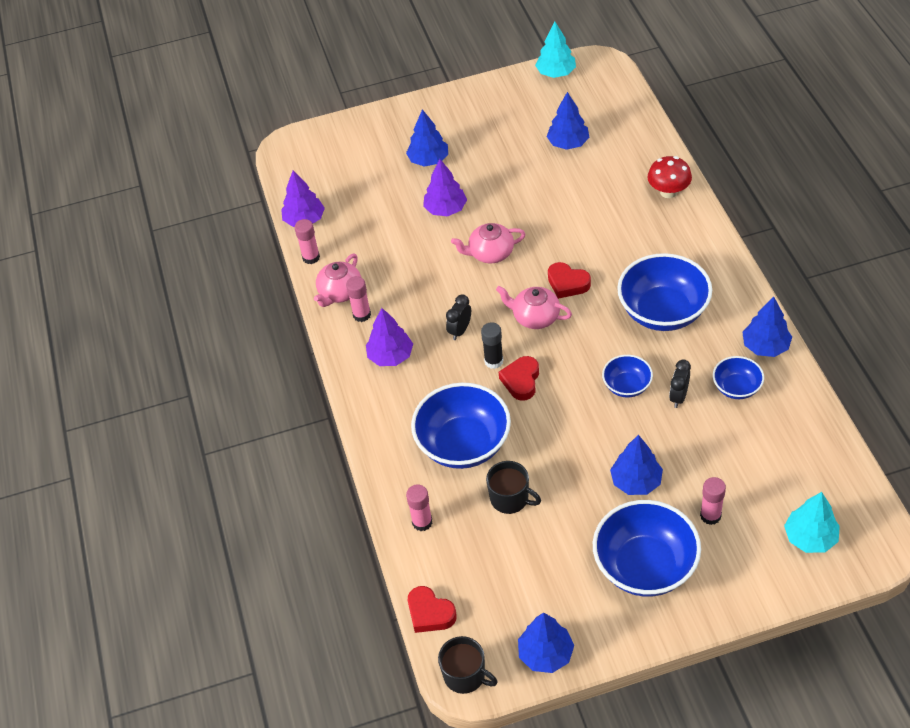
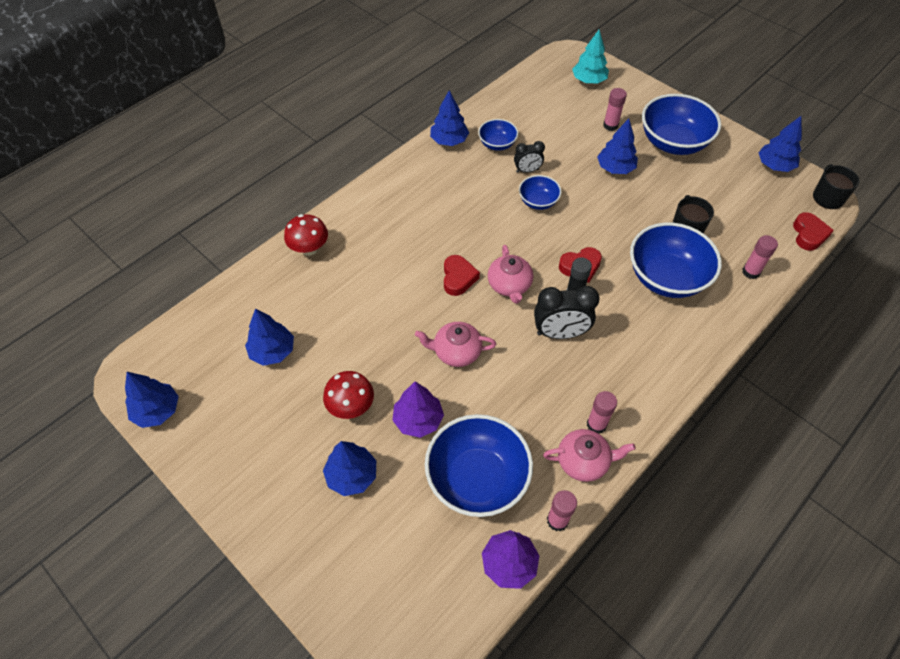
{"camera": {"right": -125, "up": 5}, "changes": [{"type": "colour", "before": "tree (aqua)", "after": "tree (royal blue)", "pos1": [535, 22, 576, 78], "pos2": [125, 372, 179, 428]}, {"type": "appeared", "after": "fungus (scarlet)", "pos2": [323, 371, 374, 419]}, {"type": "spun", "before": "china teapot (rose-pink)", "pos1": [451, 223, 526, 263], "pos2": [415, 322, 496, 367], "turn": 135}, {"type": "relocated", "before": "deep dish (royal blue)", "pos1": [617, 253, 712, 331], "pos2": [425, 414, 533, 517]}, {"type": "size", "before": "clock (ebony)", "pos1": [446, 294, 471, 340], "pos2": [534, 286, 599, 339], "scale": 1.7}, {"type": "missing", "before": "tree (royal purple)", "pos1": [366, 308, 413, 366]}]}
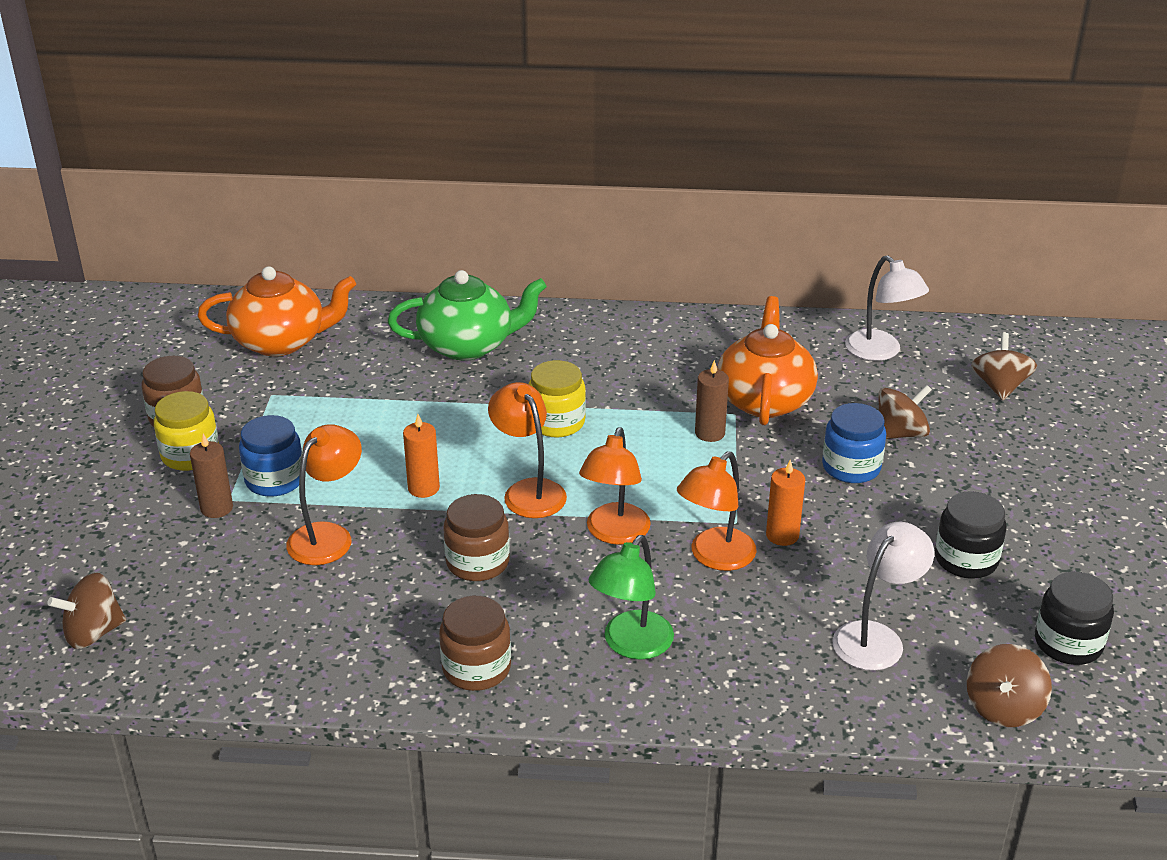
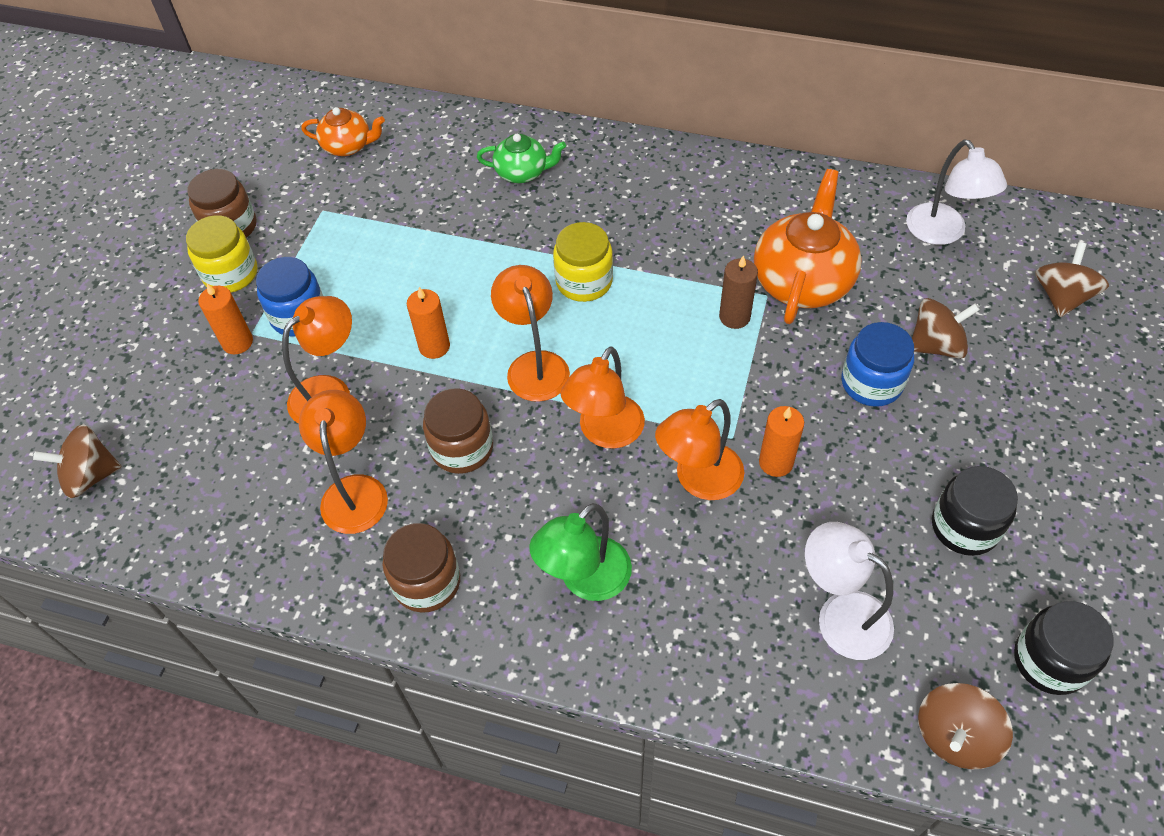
{"camera": {"right": 15, "up": 20}, "changes": [{"type": "colour", "before": "candle (brown)", "after": "candle (orange)", "pos1": [190, 433, 233, 518], "pos2": [198, 283, 253, 354]}, {"type": "appeared", "after": "lamp (orange)", "pos2": [299, 390, 388, 534]}, {"type": "size", "before": "china teapot (orange)", "pos1": [197, 266, 356, 356], "pos2": [301, 107, 385, 156], "scale": 0.57}, {"type": "size", "before": "china teapot (green)", "pos1": [388, 270, 547, 360], "pos2": [477, 134, 566, 183], "scale": 0.57}, {"type": "spun", "before": "lamp (snow-white)", "pos1": [832, 522, 934, 671], "pos2": [805, 522, 894, 660], "turn": -105}]}
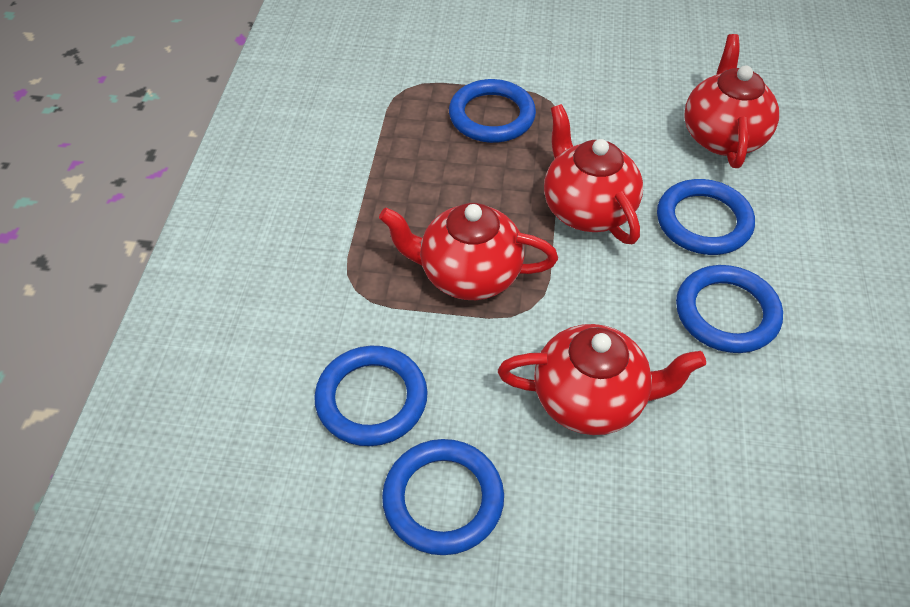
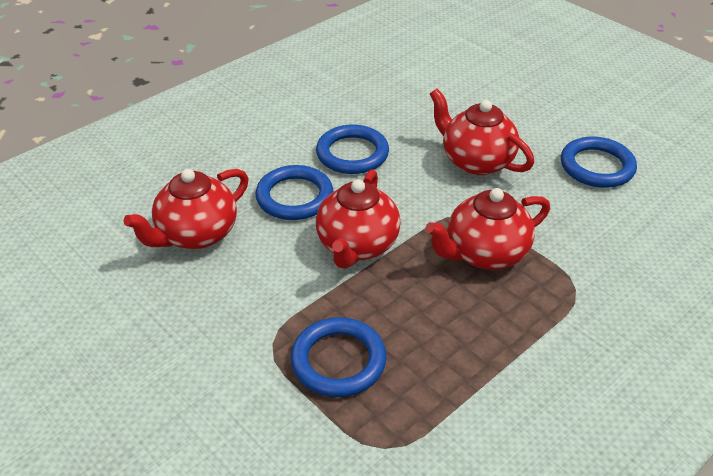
{"camera": {"right": -140, "up": -10}, "changes": [{"type": "spun", "before": "china teapot (scarlet)", "pos1": [379, 203, 558, 300], "pos2": [426, 188, 550, 270], "turn": 105}, {"type": "missing", "before": "torus (royal blue)", "pos1": [314, 346, 428, 446]}]}
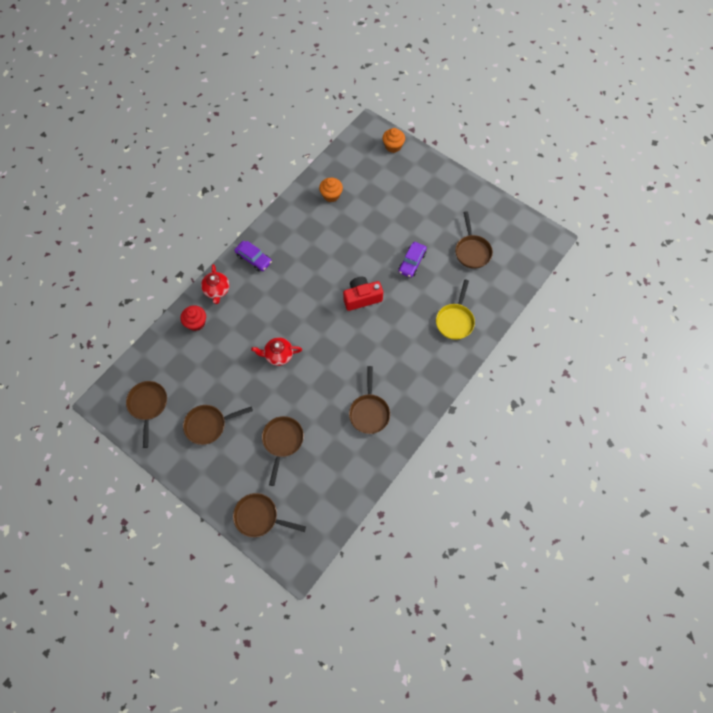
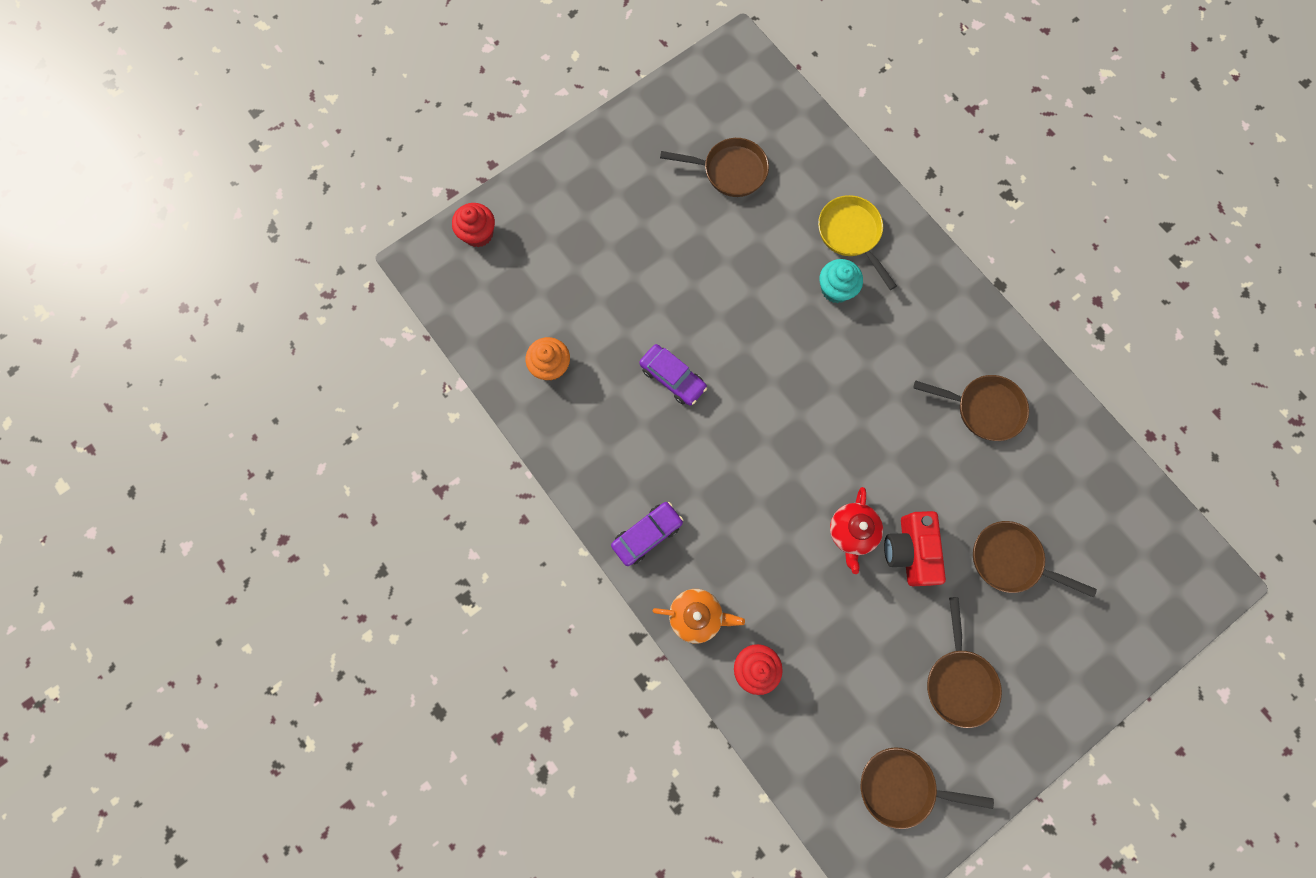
{"camera": {"right": -75, "up": 10}, "changes": [{"type": "colour", "before": "cupcake (orange)", "after": "cupcake (scarlet)", "pos1": [383, 128, 405, 153], "pos2": [452, 203, 495, 247]}, {"type": "relocated", "before": "car (royal purple)", "pos1": [399, 242, 427, 278], "pos2": [639, 344, 707, 406]}, {"type": "colour", "before": "china teapot (scarlet)", "after": "china teapot (orange)", "pos1": [201, 264, 230, 304], "pos2": [653, 589, 745, 643]}, {"type": "spun", "before": "skillet (yellow)", "pos1": [436, 280, 475, 340], "pos2": [818, 195, 897, 290], "turn": -150}, {"type": "appeared", "after": "cupcake (aqua)", "pos2": [820, 259, 863, 303]}, {"type": "relocated", "before": "photo camera (scarlet)", "pos1": [343, 277, 383, 311], "pos2": [884, 511, 946, 586]}, {"type": "missing", "before": "skillet (brown)", "pos1": [233, 493, 306, 537]}]}
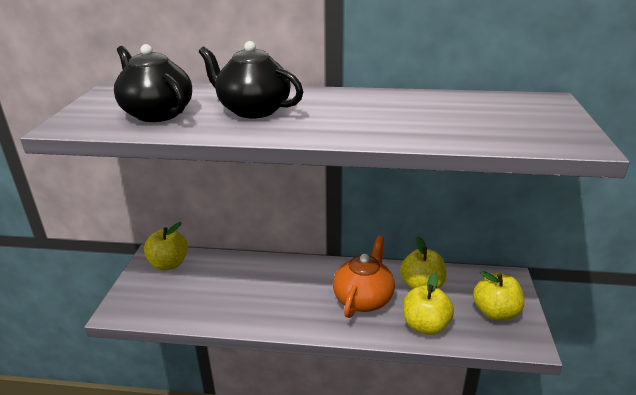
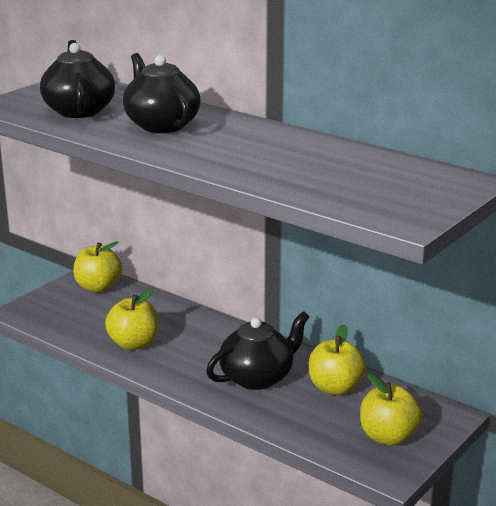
{"camera": {"right": 30, "up": -5}, "changes": [{"type": "relocated", "before": "apple fruit (yellow)", "pos1": [403, 273, 454, 335], "pos2": [105, 288, 159, 350]}, {"type": "colour", "before": "china teapot (orange)", "after": "china teapot (ebony)", "pos1": [333, 236, 395, 318], "pos2": [206, 311, 309, 390]}]}
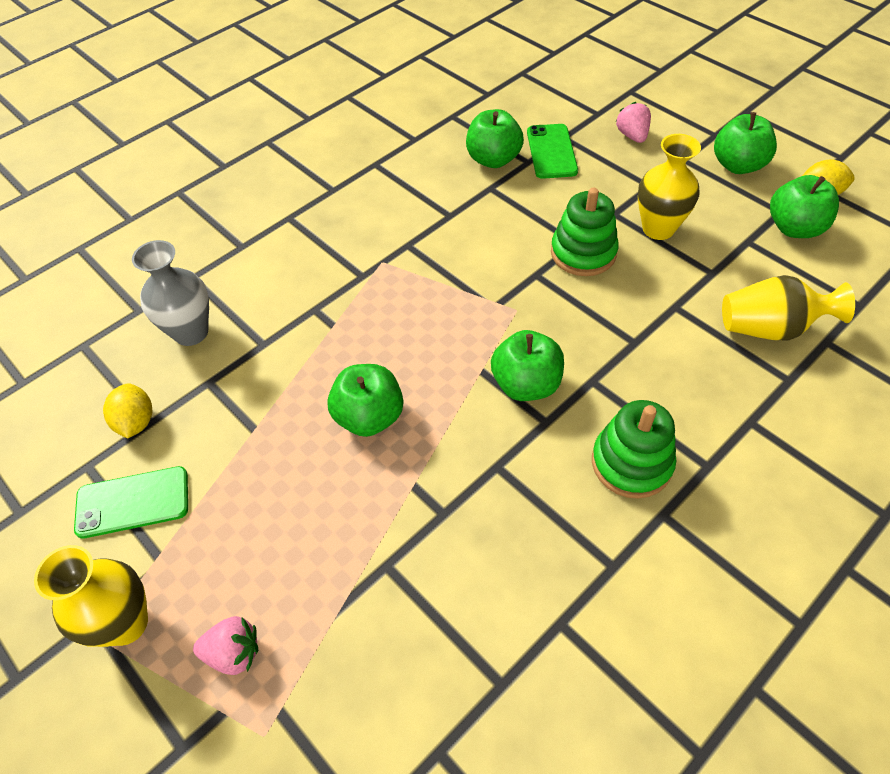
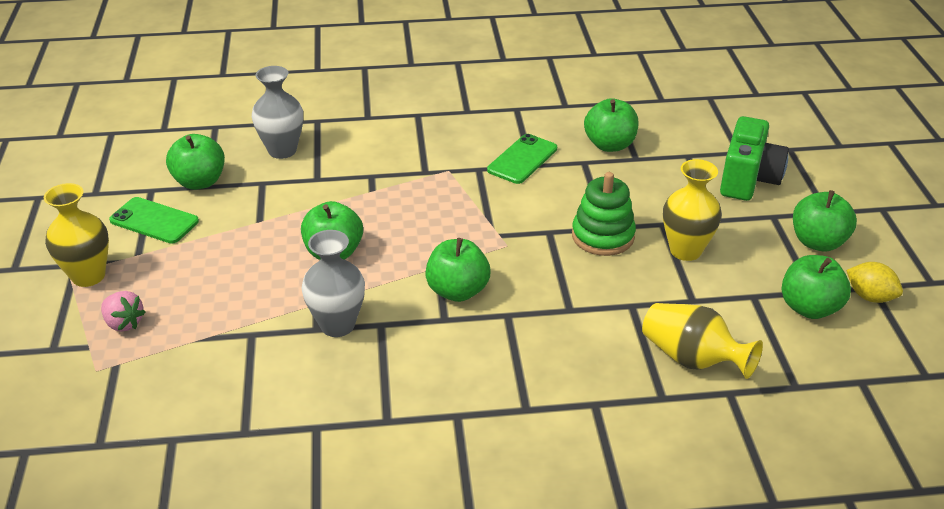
{"camera": {"right": 35, "up": -15}, "changes": [{"type": "exchanged", "before": "citrus fruit (yellow)", "after": "apple fruit (green)", "pos1": [103, 383, 152, 438], "pos2": [166, 134, 225, 190]}, {"type": "appeared", "after": "flower vase (ash-grey)", "pos2": [302, 230, 365, 337]}, {"type": "relocated", "before": "smartphone (green)", "pos1": [527, 124, 578, 179], "pos2": [487, 134, 557, 184]}, {"type": "exchanged", "before": "toy strawberry (rose-pink)", "after": "photo camera (green)", "pos1": [616, 102, 651, 143], "pos2": [720, 116, 789, 201]}, {"type": "missing", "before": "stacking rings (green)", "pos1": [592, 400, 676, 499]}]}
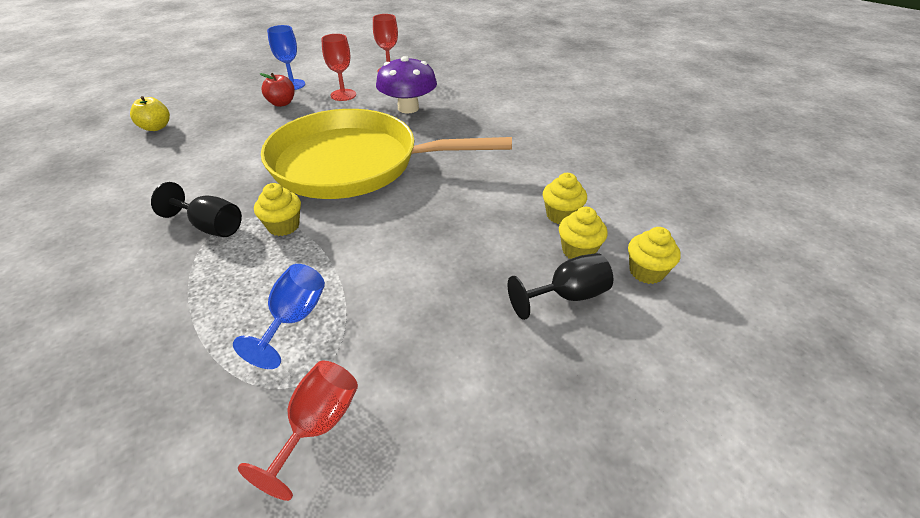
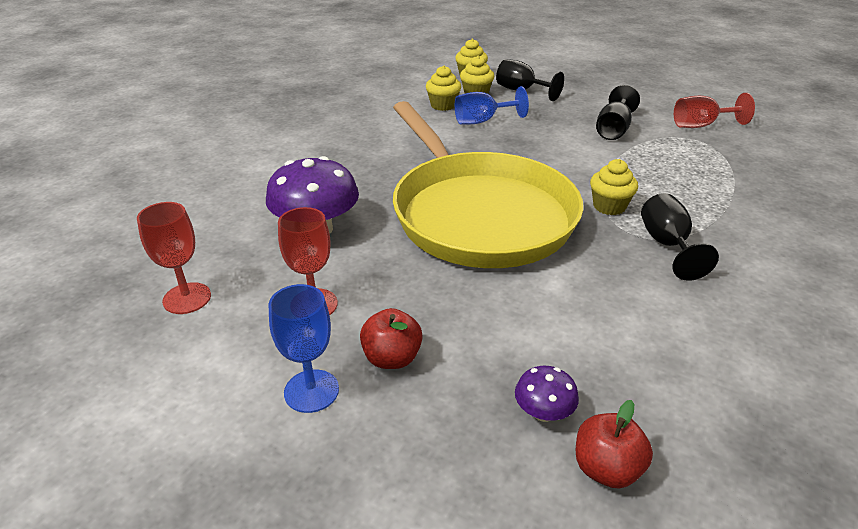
{"camera": {"right": -120, "up": -5}, "changes": [{"type": "relocated", "before": "wine glass (royal blue)", "pos1": [233, 264, 325, 369], "pos2": [455, 86, 529, 124]}, {"type": "appeared", "after": "fungus (royal purple)", "pos2": [515, 366, 579, 422]}, {"type": "colour", "before": "apple fruit (yellow)", "after": "apple fruit (scarlet)", "pos1": [130, 96, 170, 131], "pos2": [576, 400, 653, 488]}, {"type": "appeared", "after": "wine glass (ebony)", "pos2": [596, 85, 640, 140]}]}
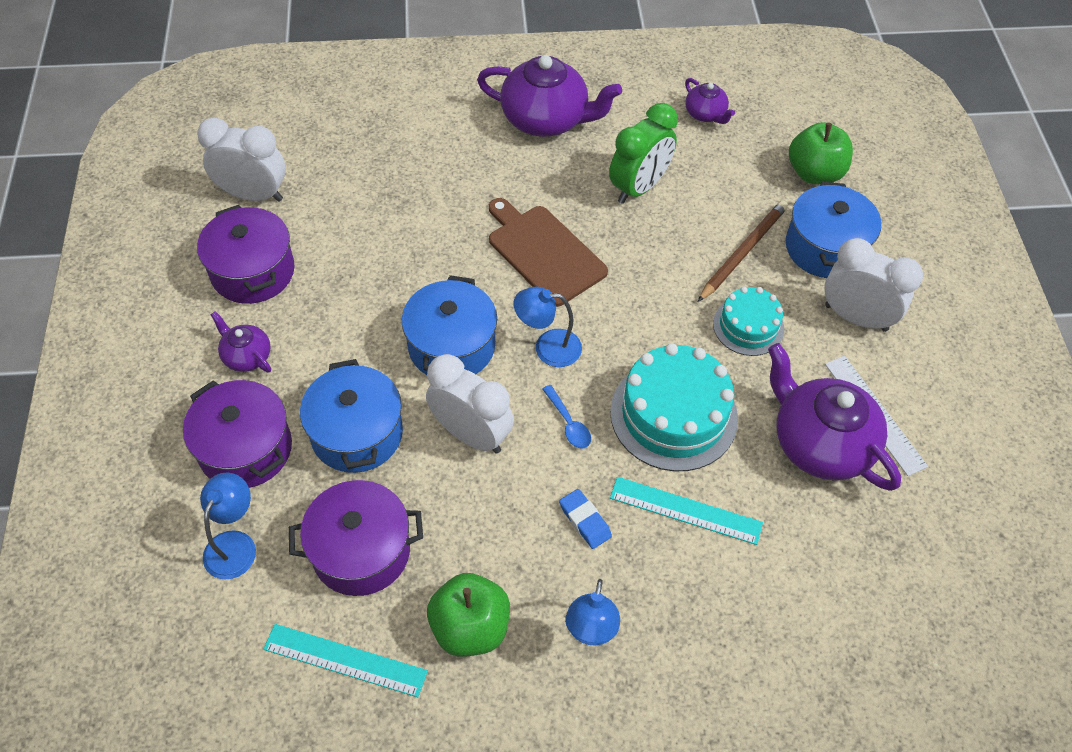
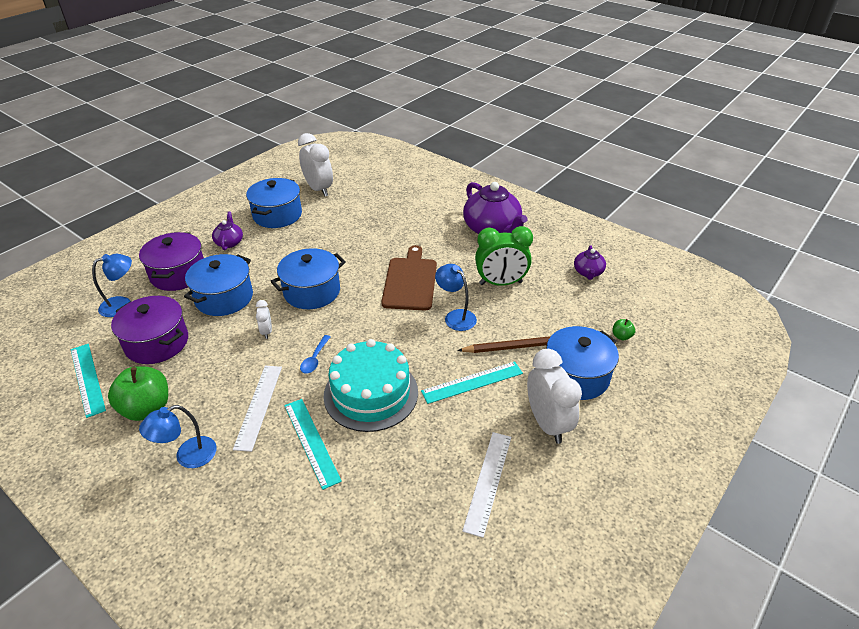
{"camera": {"right": 45, "up": -15}, "changes": [{"type": "exchanged", "before": "pencil eraser (royal blue)", "after": "measuring stick (snow-white)", "pos1": [559, 489, 612, 549], "pos2": [233, 366, 282, 452]}, {"type": "colour", "before": "stockpot (royal purple)", "after": "stockpot (royal blue)", "pos1": [197, 205, 295, 304], "pos2": [246, 178, 302, 228]}, {"type": "size", "before": "clock (snow-white)", "pos1": [426, 354, 514, 454], "pos2": [256, 300, 272, 339], "scale": 0.48}, {"type": "exchanged", "before": "layer cake (aqua)", "after": "measuring stick (aqua)", "pos1": [713, 287, 784, 356], "pos2": [421, 361, 523, 404]}, {"type": "relocated", "before": "lamp (royal blue)", "pos1": [514, 287, 582, 367], "pos2": [435, 264, 477, 331]}, {"type": "size", "before": "apple fruit (green)", "pos1": [789, 122, 853, 184], "pos2": [613, 319, 635, 340], "scale": 0.45}, {"type": "missing", "before": "china teapot (royal purple)", "pos1": [768, 343, 901, 491]}]}
